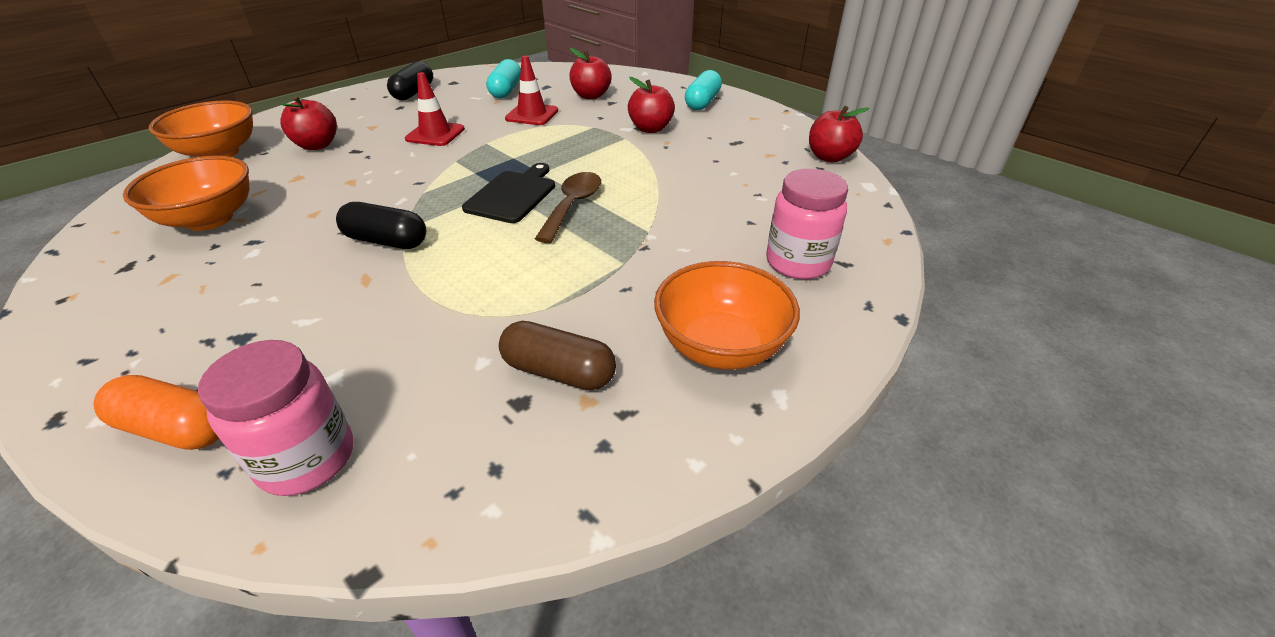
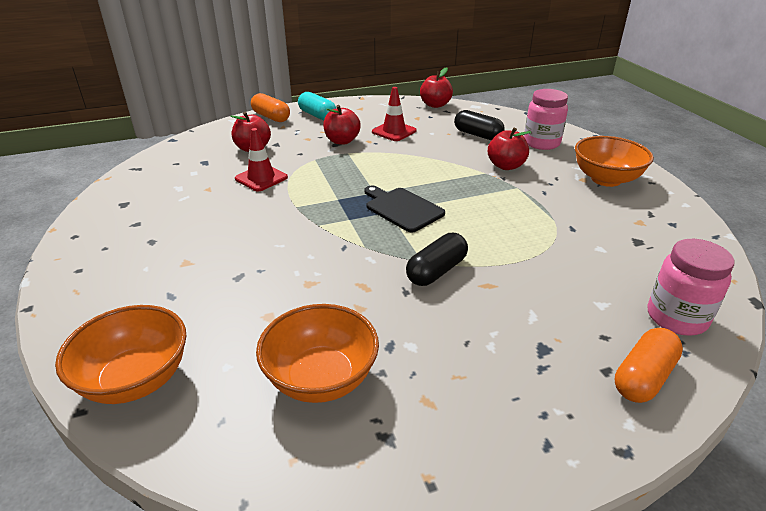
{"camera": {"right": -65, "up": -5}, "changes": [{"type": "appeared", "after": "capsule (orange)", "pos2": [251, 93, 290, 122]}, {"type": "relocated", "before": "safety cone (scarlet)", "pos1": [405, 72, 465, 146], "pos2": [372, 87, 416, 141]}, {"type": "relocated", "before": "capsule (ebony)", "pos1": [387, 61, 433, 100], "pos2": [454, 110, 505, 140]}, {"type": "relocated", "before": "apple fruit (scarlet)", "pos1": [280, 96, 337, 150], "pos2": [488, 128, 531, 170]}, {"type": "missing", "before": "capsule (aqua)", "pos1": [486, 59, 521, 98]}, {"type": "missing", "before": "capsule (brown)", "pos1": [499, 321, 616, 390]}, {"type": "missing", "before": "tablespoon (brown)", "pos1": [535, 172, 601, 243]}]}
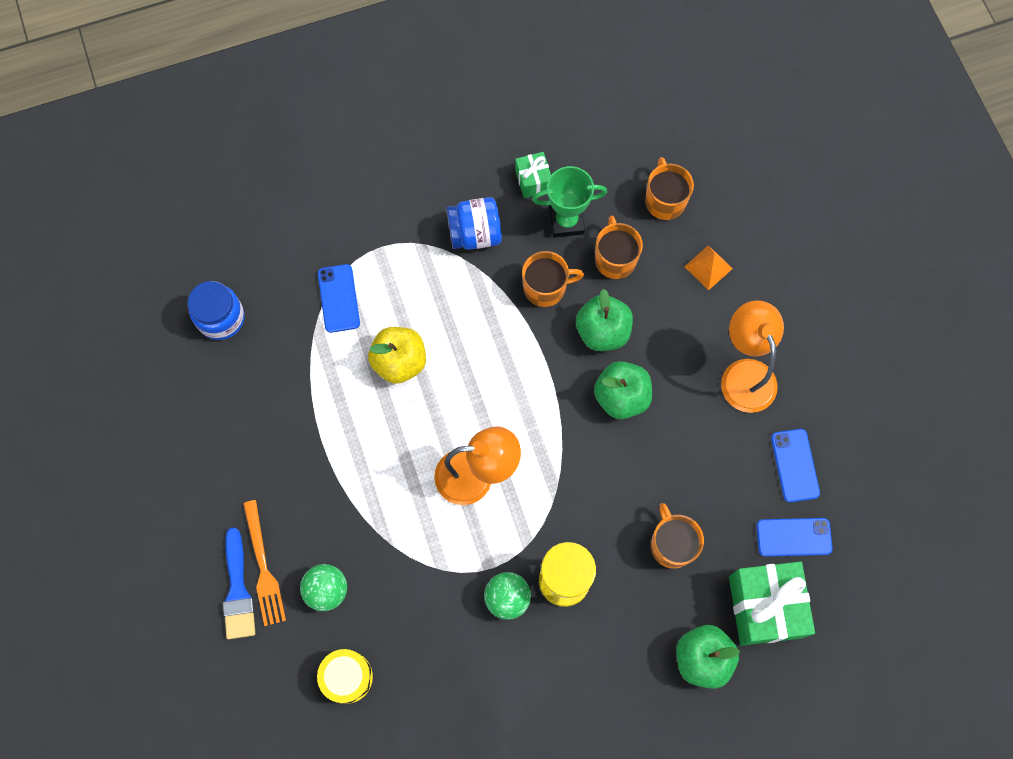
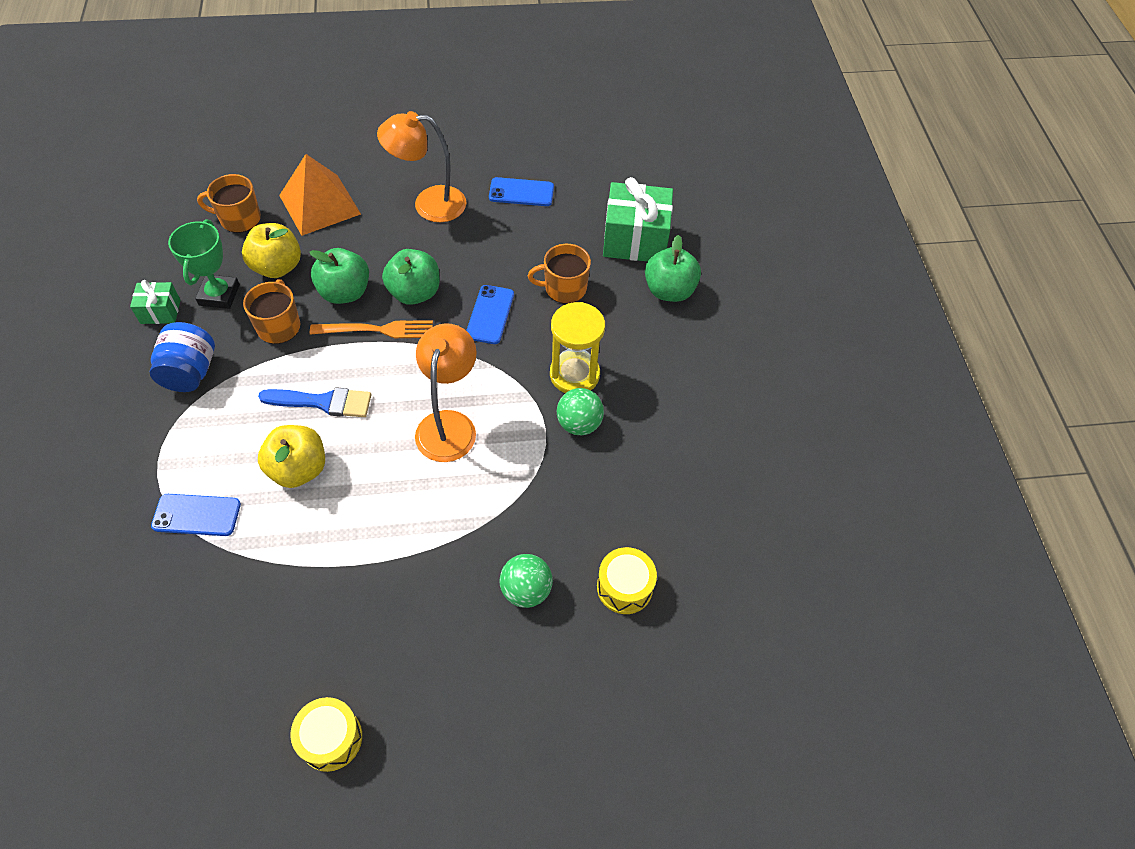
{"camera": {"right": -80, "up": -15}, "changes": [{"type": "exchanged", "before": "coffee mug (orange)", "after": "apple fruit (yellow)", "pos1": [595, 216, 643, 279], "pos2": [242, 223, 301, 278]}, {"type": "relocated", "before": "paint brush (royal blue)", "pos1": [223, 528, 255, 639], "pos2": [258, 387, 371, 417]}, {"type": "size", "before": "solid pyramid (orange)", "pos1": [684, 245, 733, 290], "pos2": [279, 154, 361, 236], "scale": 1.92}, {"type": "appeared", "after": "snare drum (yellow)", "pos2": [290, 697, 362, 772]}, {"type": "relocated", "before": "table fork (orange)", "pos1": [243, 500, 286, 626], "pos2": [310, 320, 433, 338]}, {"type": "relocated", "before": "smartphone (royal blue)", "pos1": [756, 518, 833, 557], "pos2": [466, 285, 514, 344]}, {"type": "missing", "before": "jar (royal blue)", "pos1": [188, 281, 245, 340]}]}
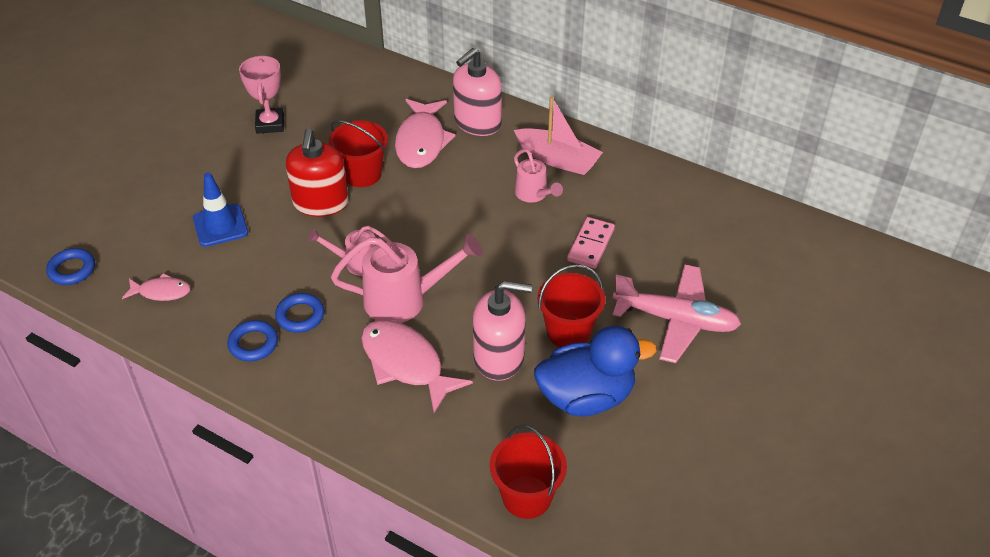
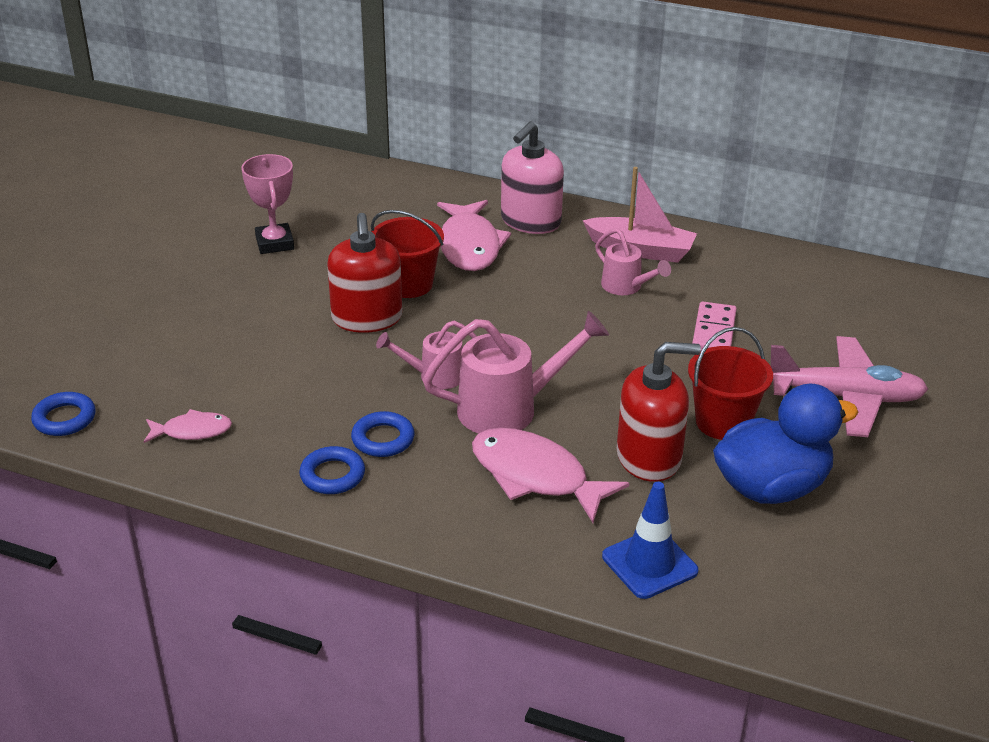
{"camera": {"right": -10, "up": -10}, "changes": [{"type": "relocated", "before": "safety cone (royal blue)", "pos1": [193, 172, 248, 247], "pos2": [602, 482, 698, 599]}, {"type": "colour", "before": "soap dispenser (rose-pink)", "after": "soap dispenser (scarlet)", "pos1": [473, 281, 532, 381], "pos2": [617, 342, 701, 482]}, {"type": "missing", "before": "bucket (scarlet)", "pos1": [490, 425, 567, 519]}]}
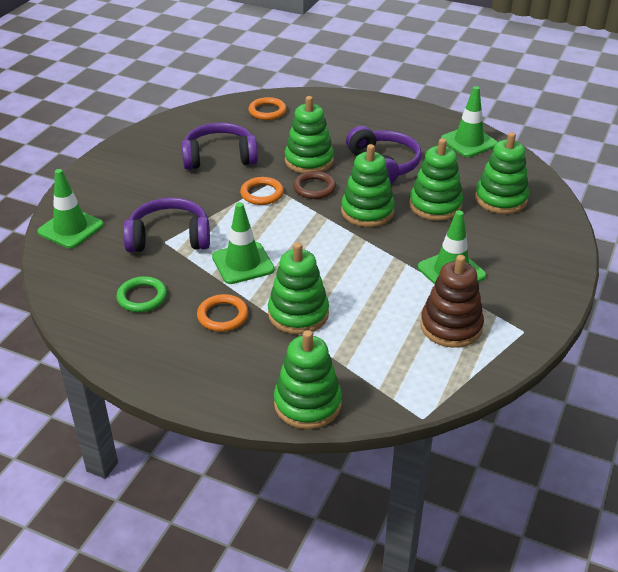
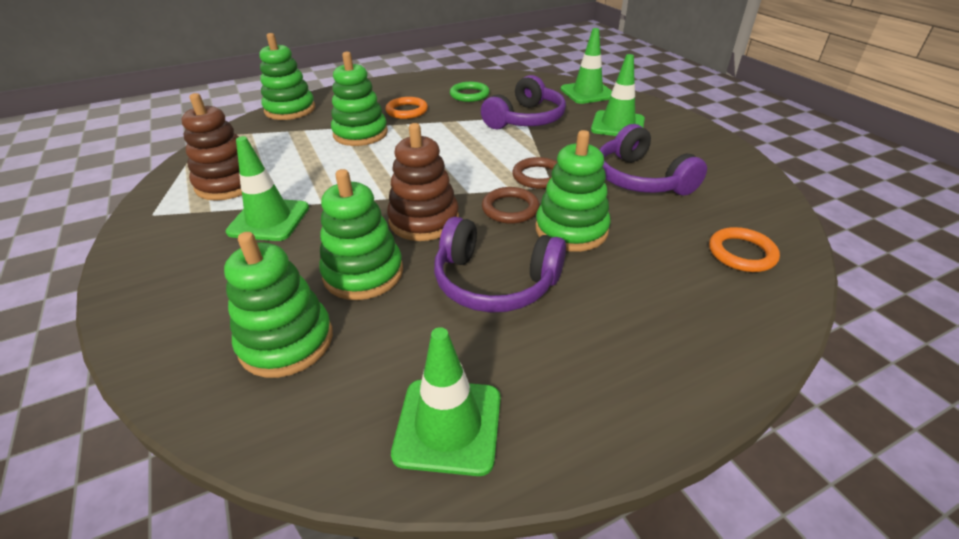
{"camera": {"right": 130, "up": 0}, "changes": [{"type": "colour", "before": "stacking rings (green)", "after": "stacking rings (brown)", "pos1": [341, 144, 395, 227], "pos2": [387, 123, 459, 241]}, {"type": "colour", "before": "torus (orange)", "after": "torus (brown)", "pos1": [240, 177, 284, 205], "pos2": [512, 157, 558, 189]}, {"type": "relocated", "before": "safety cone (green)", "pos1": [212, 202, 275, 284], "pos2": [591, 54, 645, 136]}, {"type": "spun", "before": "headset (royal purple)", "pos1": [181, 123, 258, 170], "pos2": [600, 124, 707, 196], "turn": 120}]}
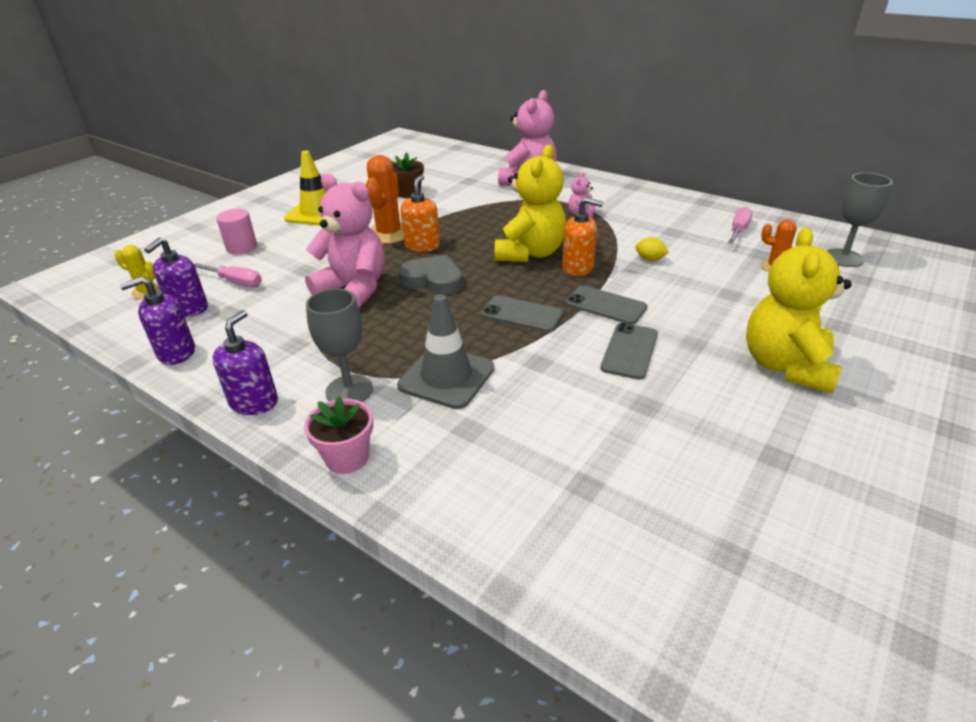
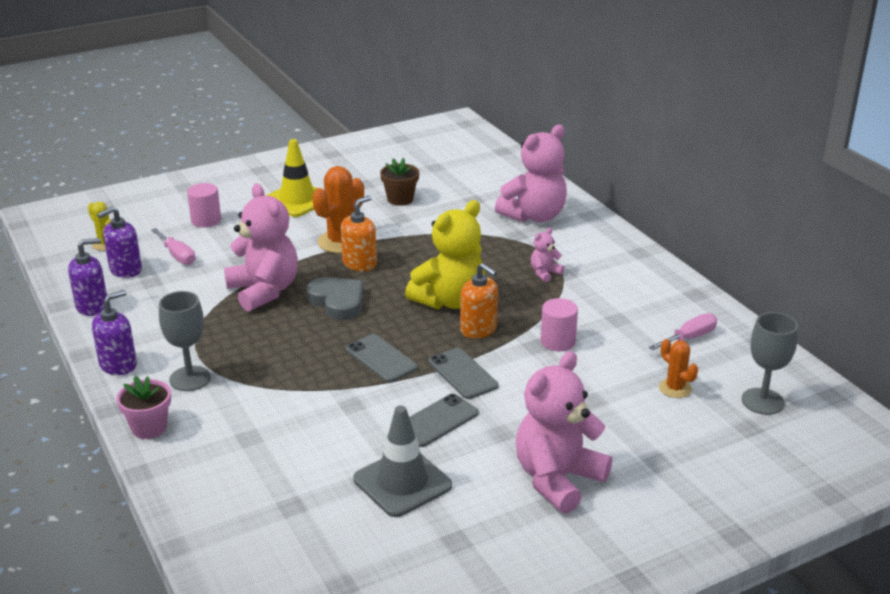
{"camera": {"right": 25, "up": -5}, "changes": [{"type": "spun", "before": "soap dispenser (royal purple)", "pos1": [120, 277, 195, 365], "pos2": [68, 238, 107, 316], "turn": 150}, {"type": "relocated", "before": "safety cone (ash-grey)", "pos1": [397, 294, 494, 409], "pos2": [353, 405, 452, 517]}, {"type": "colour", "before": "stuffed bear (yellow)", "after": "stuffed bear (rose-pink)", "pos1": [746, 227, 852, 393], "pos2": [516, 351, 612, 514]}, {"type": "exchanged", "before": "citrus fruit (yellow)", "after": "cylinder shape (rose-pink)", "pos1": [635, 237, 669, 261], "pos2": [541, 298, 578, 351]}]}
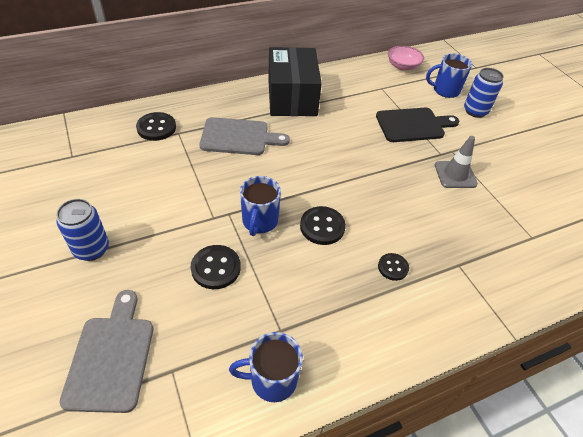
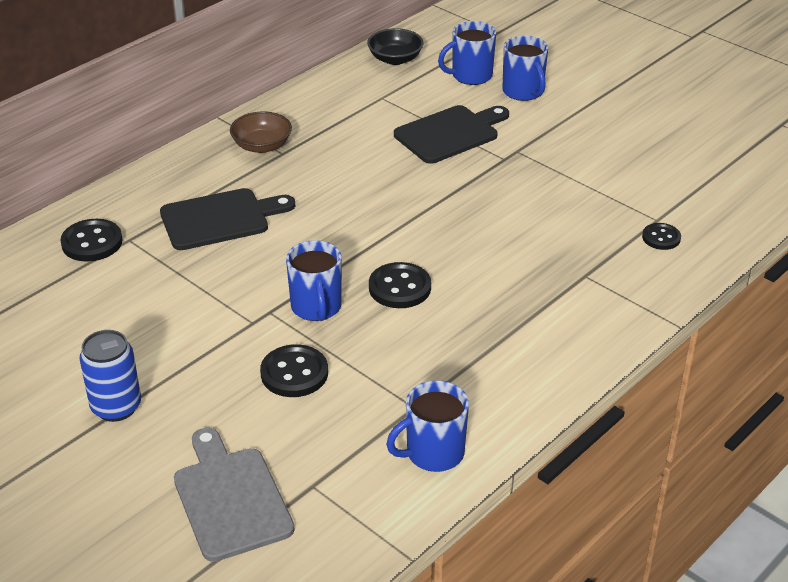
{"camera": {"right": -20, "up": -10}, "changes": [{"type": "colour", "before": "chopping board (ash-grey)", "after": "chopping board (ebony)", "pos1": [200, 117, 290, 155], "pos2": [160, 188, 295, 250]}, {"type": "exchanged", "before": "box (ebony)", "after": "deep dish (brown)", "pos1": [268, 47, 322, 116], "pos2": [230, 111, 292, 153]}, {"type": "colour", "before": "deep dish (rose-pink)", "after": "deep dish (ebony)", "pos1": [388, 46, 424, 71], "pos2": [367, 28, 424, 65]}, {"type": "exchanged", "before": "tin (royal blue)", "after": "coffee mug (royal blue)", "pos1": [464, 68, 504, 118], "pos2": [502, 36, 548, 101]}, {"type": "relocated", "before": "shirt button (ebony)", "pos1": [378, 253, 409, 281], "pos2": [642, 223, 681, 250]}, {"type": "missing", "before": "safety cone (ash-grey)", "pos1": [435, 136, 478, 188]}]}
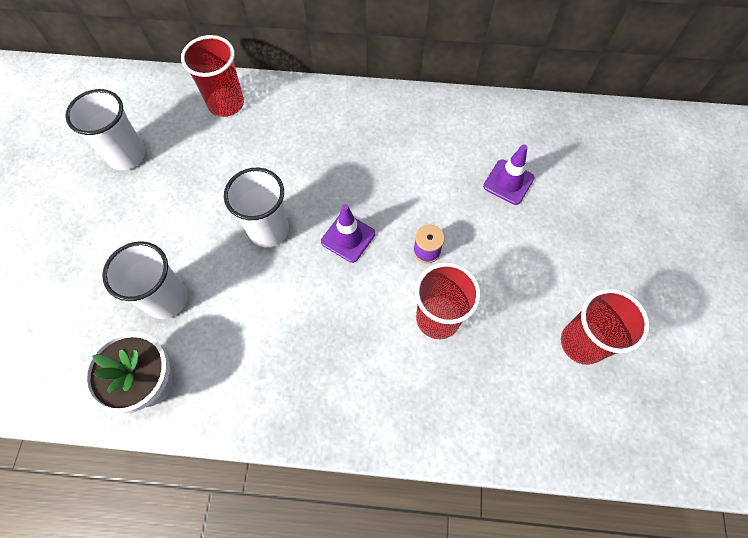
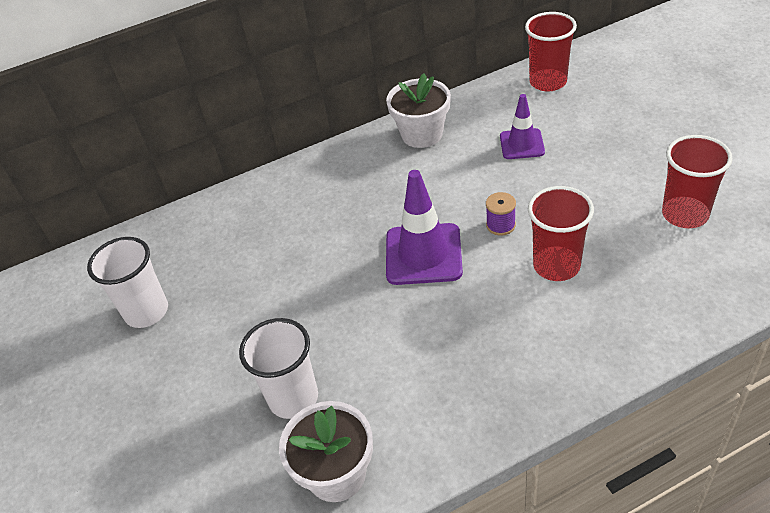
{"camera": {"right": -25, "up": -20}, "changes": [{"type": "appeared", "after": "potted plant (snow-white)", "pos2": [386, 74, 451, 148]}, {"type": "size", "before": "safety cone (royal purple)", "pos1": [321, 204, 375, 263], "pos2": [386, 170, 463, 285], "scale": 1.62}, {"type": "relocated", "before": "beaker (scarlet)", "pos1": [181, 35, 244, 117], "pos2": [525, 12, 577, 92]}, {"type": "missing", "before": "beaker (snow-white)", "pos1": [224, 168, 289, 247]}]}
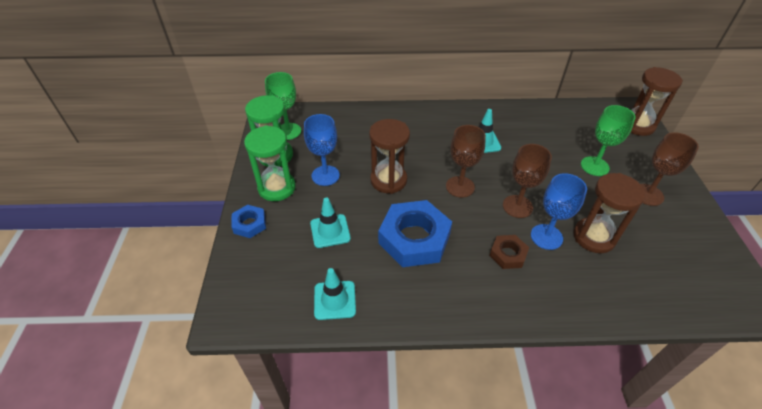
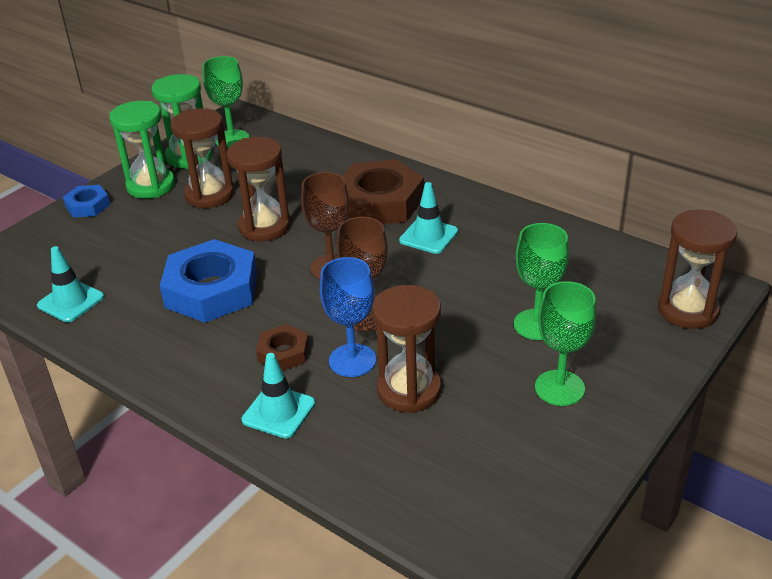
{"camera": {"right": 40, "up": -10}, "changes": [{"type": "exchanged", "before": "wine glass (royal blue)", "after": "sand timer (brown)", "pos1": [304, 114, 340, 186], "pos2": [170, 108, 234, 208]}, {"type": "relocated", "before": "safety cone (aqua)", "pos1": [310, 197, 351, 248], "pos2": [242, 353, 315, 438]}, {"type": "appeared", "after": "hex nut (brown)", "pos2": [342, 159, 424, 224]}, {"type": "colour", "before": "wine glass (brown)", "after": "wine glass (green)", "pos1": [641, 132, 699, 206], "pos2": [535, 281, 596, 406]}]}
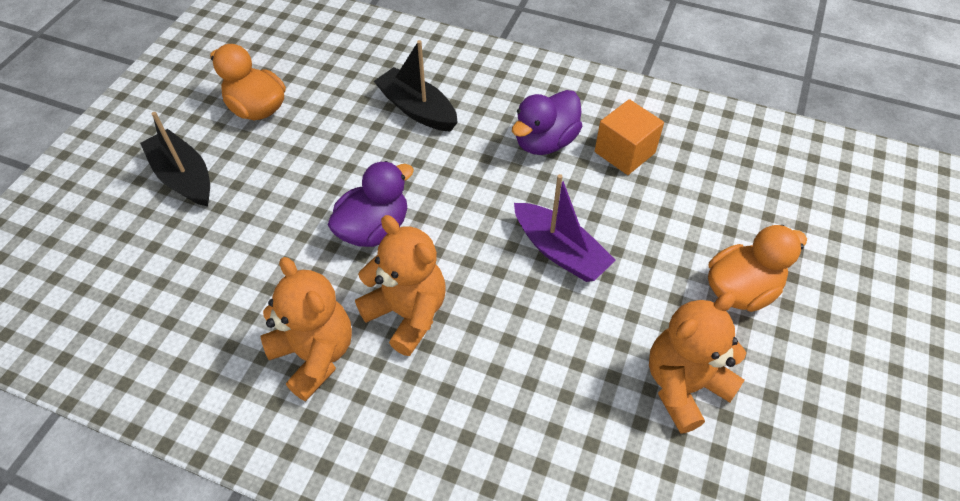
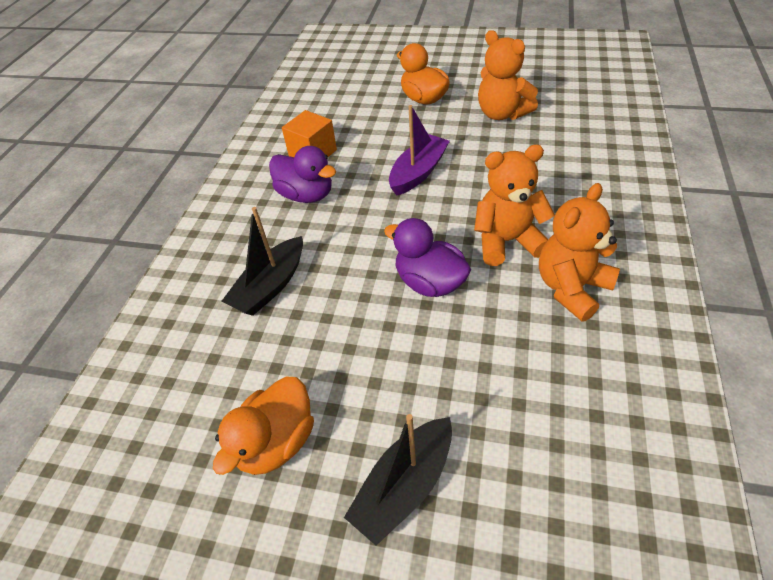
{"camera": {"right": -95, "up": -5}, "changes": [{"type": "spun", "before": "stuffed bear (orange)", "pos1": [355, 215, 446, 356], "pos2": [474, 144, 555, 266], "turn": 45}]}
